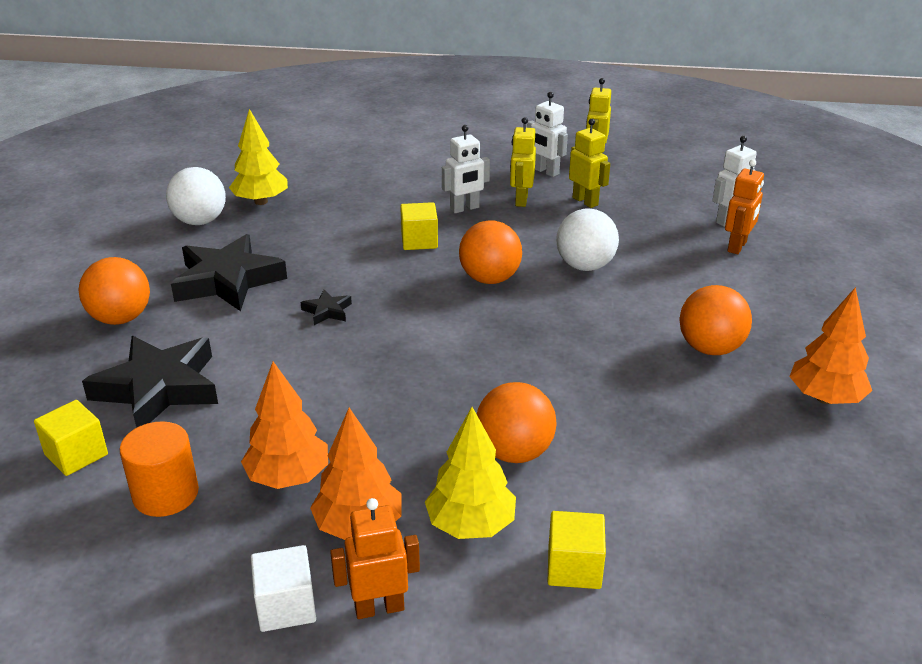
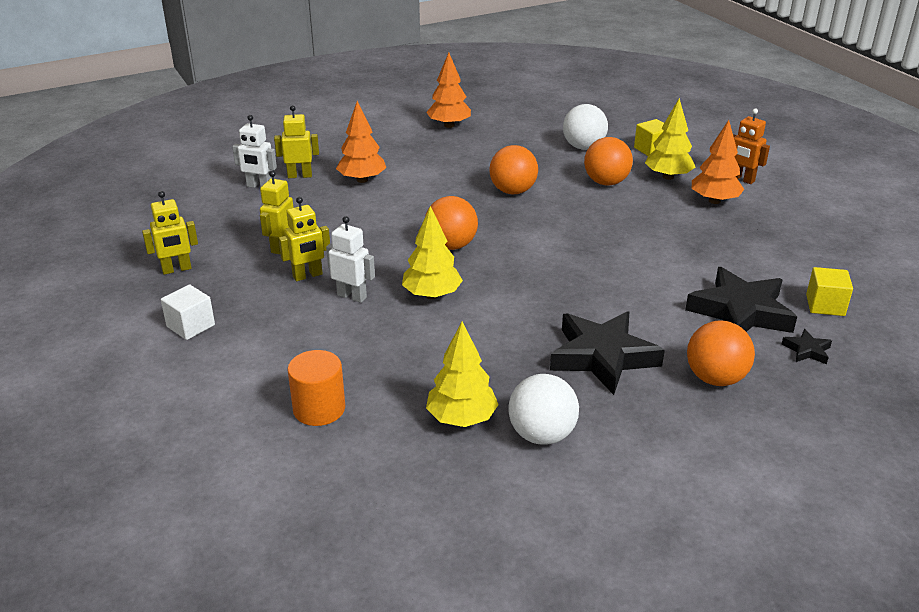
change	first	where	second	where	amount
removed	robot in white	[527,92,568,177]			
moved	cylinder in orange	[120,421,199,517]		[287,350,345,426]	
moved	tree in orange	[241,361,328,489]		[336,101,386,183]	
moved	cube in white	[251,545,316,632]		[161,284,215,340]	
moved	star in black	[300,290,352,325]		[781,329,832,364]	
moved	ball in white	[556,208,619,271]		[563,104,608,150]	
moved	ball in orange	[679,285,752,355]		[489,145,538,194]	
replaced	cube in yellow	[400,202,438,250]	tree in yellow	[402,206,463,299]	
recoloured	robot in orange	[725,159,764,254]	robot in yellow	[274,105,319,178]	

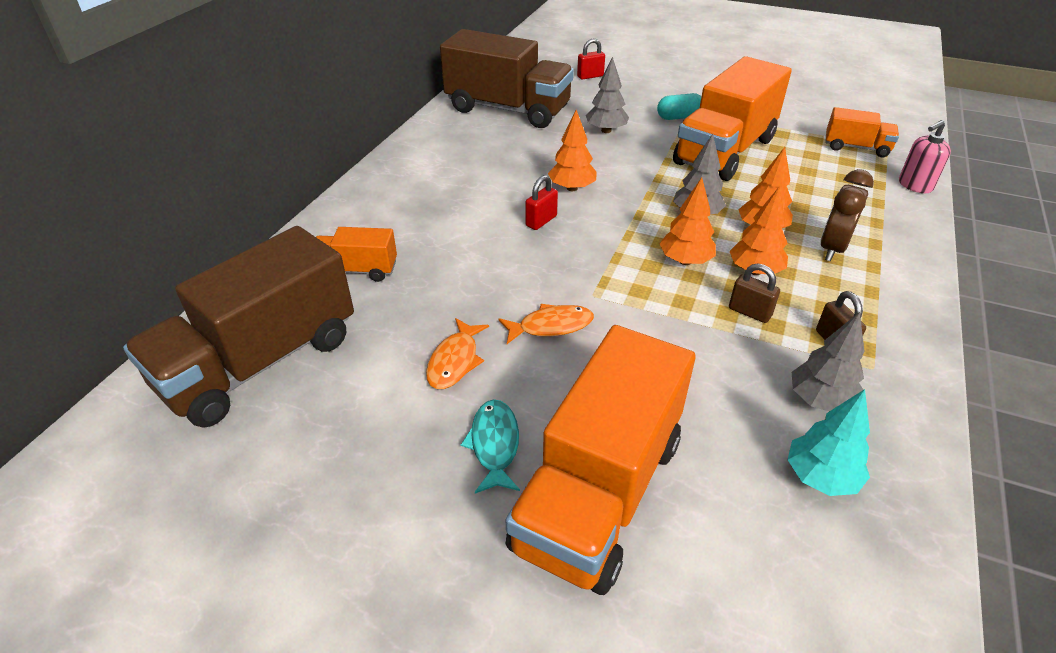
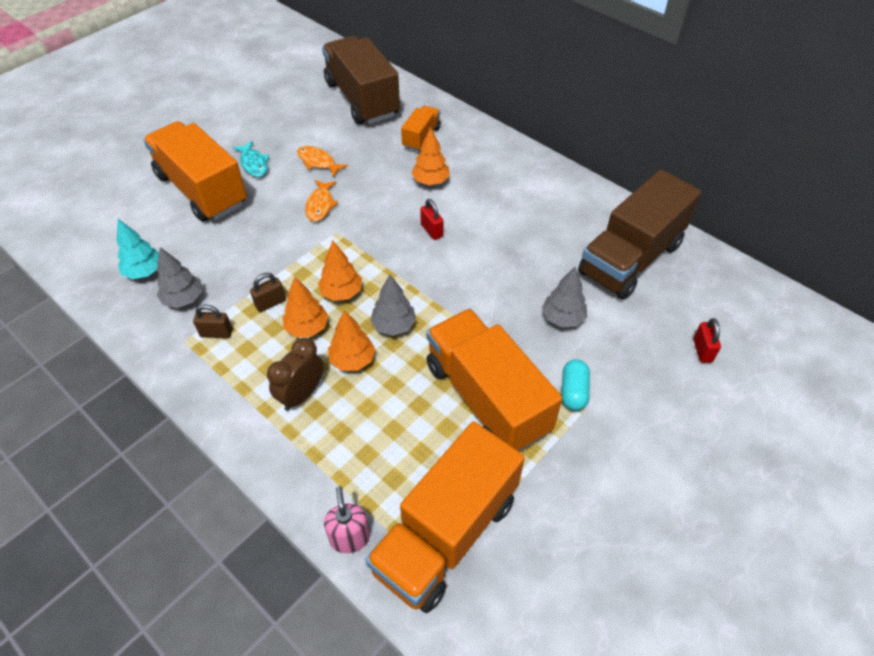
change	first	where	second	where	amount
moved	tree in orange	[548,110,597,191]		[411,127,450,185]	
turned	fish in turquoise	[461,399,520,493]		[233,141,269,177]	45 degrees clockwise
turned	clock in brown	[820,169,874,261]		[267,338,323,411]	105 degrees counterclockwise
resized	truck in orange	[826,107,899,157]		[365,421,525,613]	x2.08

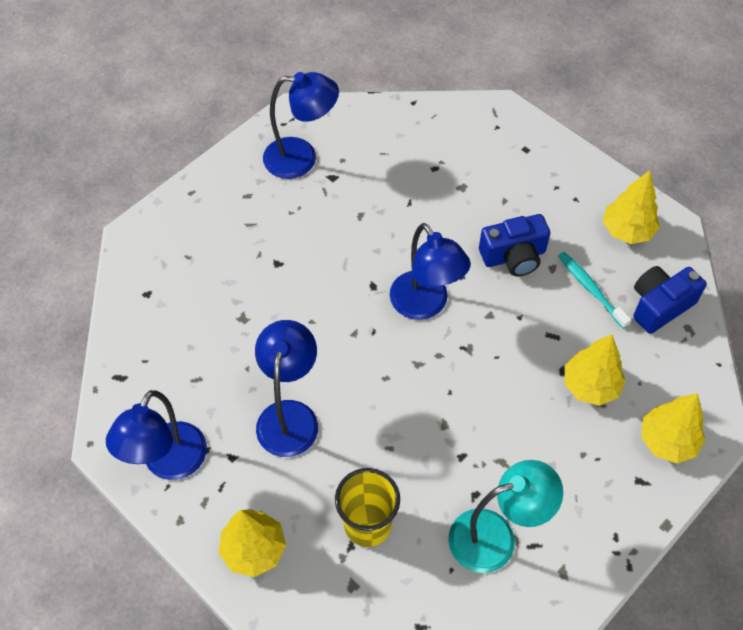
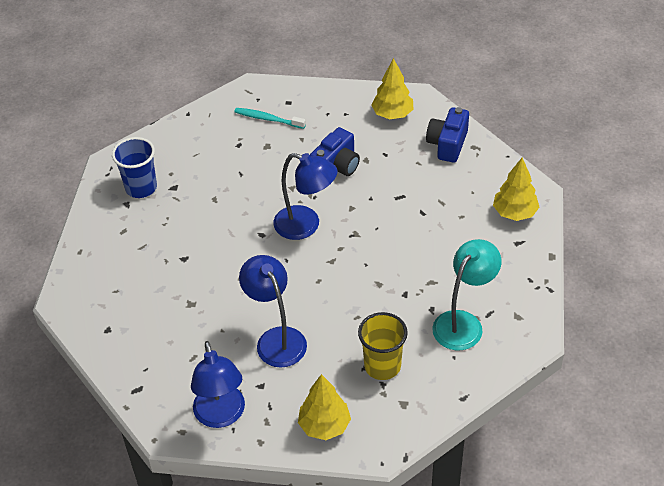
change	first	where	second	where	amount
removed	tree in yellow	[564,334,626,406]			
moved	toothbrush in turquoise	[558,252,631,329]		[234,108,306,129]	
replaced	lamp in blue	[263,72,339,179]	cup in blue	[112,137,157,198]	

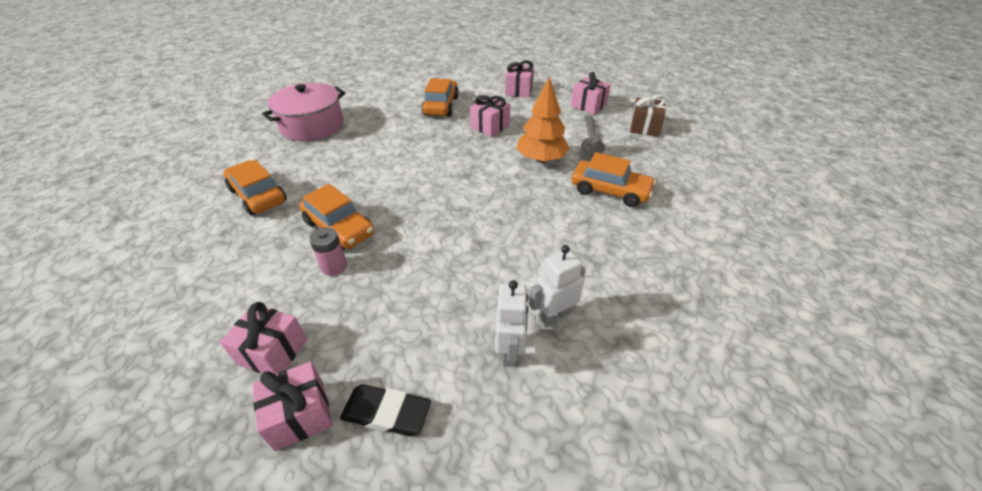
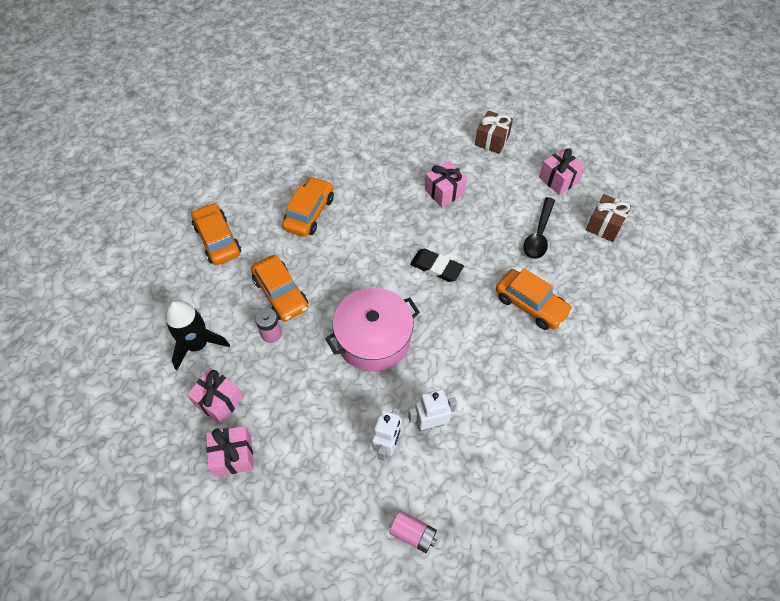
change	first	where	second	where	amount
removed	tree in orange	[516,77,570,163]			
added			rocket in black	[165,300,230,370]	
added			battery in pink	[389,511,437,553]	
moved	pot in pink	[262,83,346,141]		[325,288,420,372]	
moved	eraser in black	[340,384,431,436]		[410,249,464,282]	
moved	car in orange	[421,78,459,117]		[282,176,334,237]	
recoloured	gift in pink	[505,60,534,98]	gift in brown	[475,110,513,154]	
recoloured	spoon in grey	[581,116,605,156]	spoon in black	[524,197,555,259]	

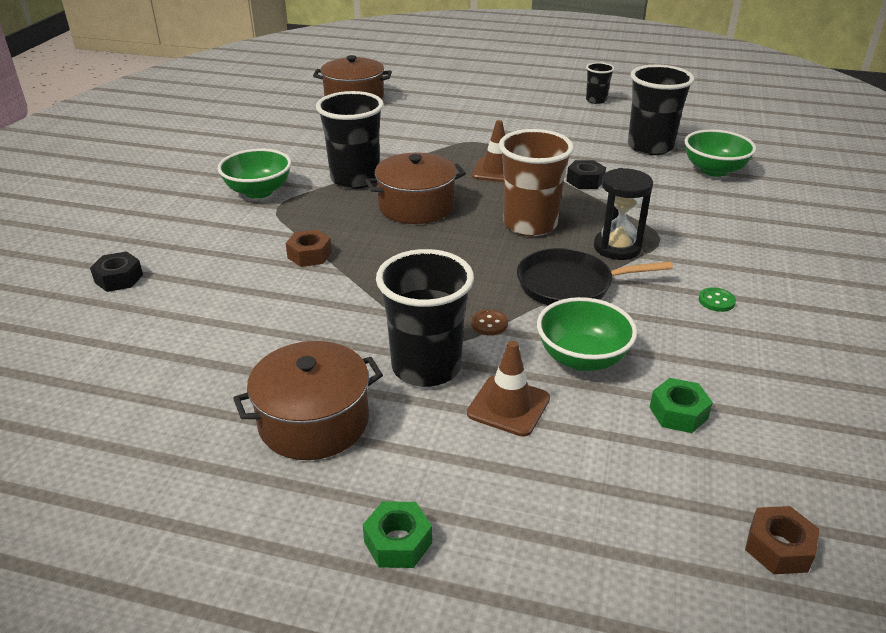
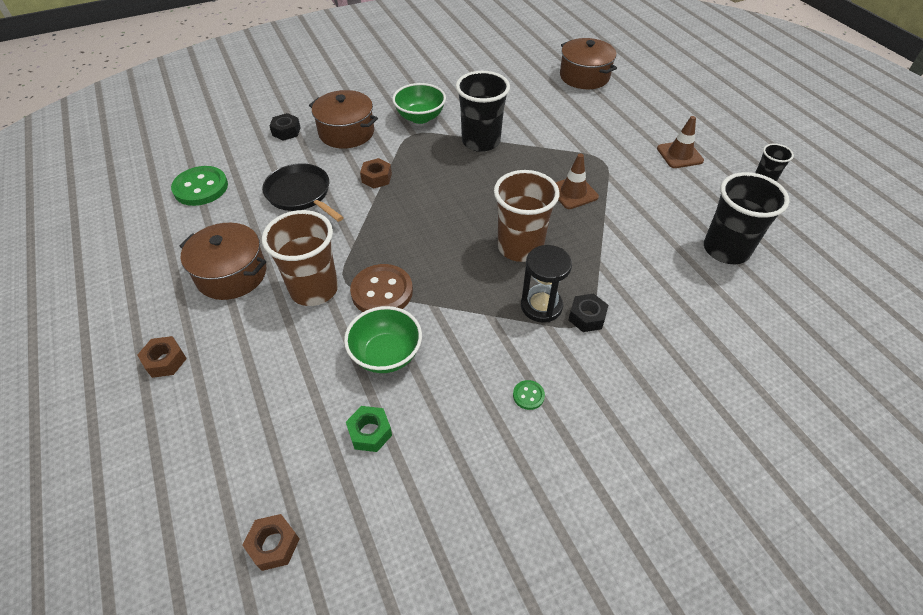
change	first	where	second	where	amount
removed	bowl in green	[685,129,756,177]			
added			button in green	[171,166,228,206]	
moved	pot in brown	[365,152,466,224]		[309,90,378,149]	
moved	traffic cone in brown	[467,341,550,437]		[657,116,704,168]	
moved	pan in black	[517,248,673,305]		[262,163,344,222]	
moved	nut in black	[567,160,606,189]		[569,294,608,332]	
recoloured	nut in green	[363,501,432,568]	nut in brown	[137,336,187,378]	
recoloured	cup in black	[376,249,474,387]	cup in brown	[262,210,338,306]	
resized	button in brown	[471,310,508,336]		[350,264,413,312]	x2.22

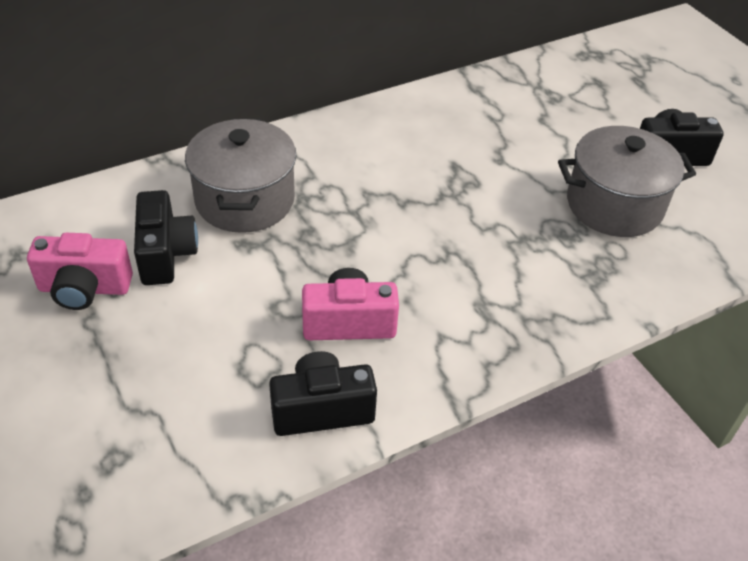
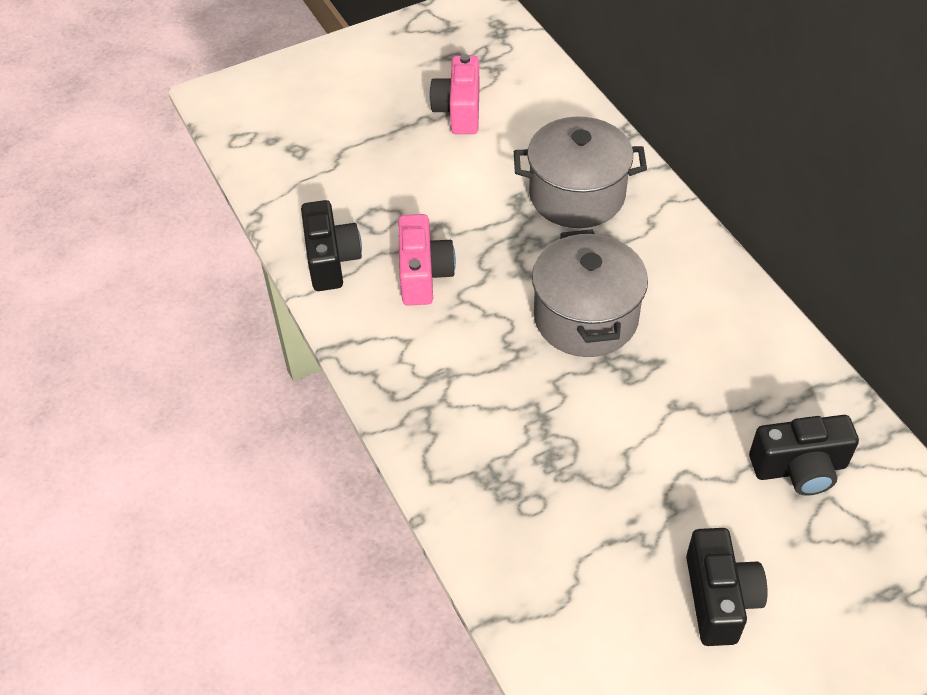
change	first	where	second	where	amount
moved	camera in black	[134,190,198,285]		[749,415,859,496]	
moved	pot in grey	[558,126,696,237]		[532,229,648,357]	

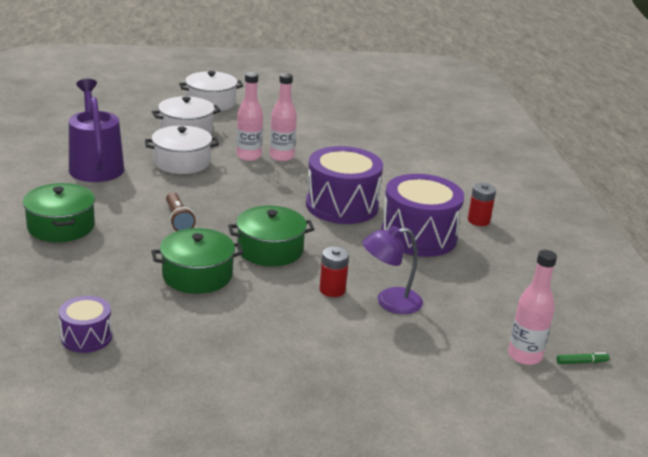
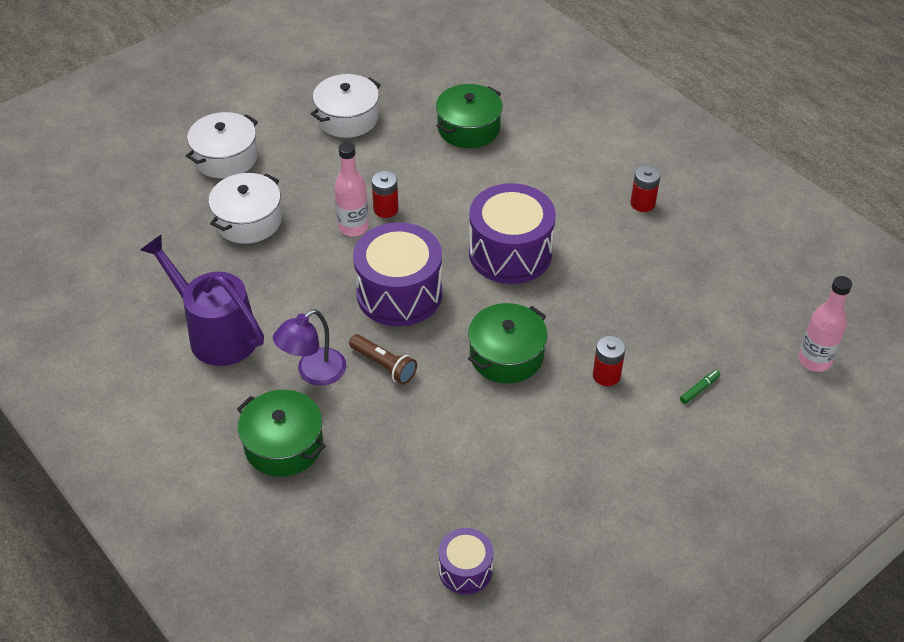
change	first	where	second	where	amount
moved	pot in white	[145,125,219,174]		[311,74,381,138]	
moved	pot in green	[151,228,243,294]		[436,84,503,148]	
moved	lamp in purple	[362,226,423,314]		[273,309,346,386]	
moved	drum in purple	[381,174,464,257]		[353,222,442,326]	
moved	marker in green	[557,352,610,364]		[680,370,720,404]	
replaced	bottle in pink	[270,73,297,161]	battery in red	[372,171,398,218]	

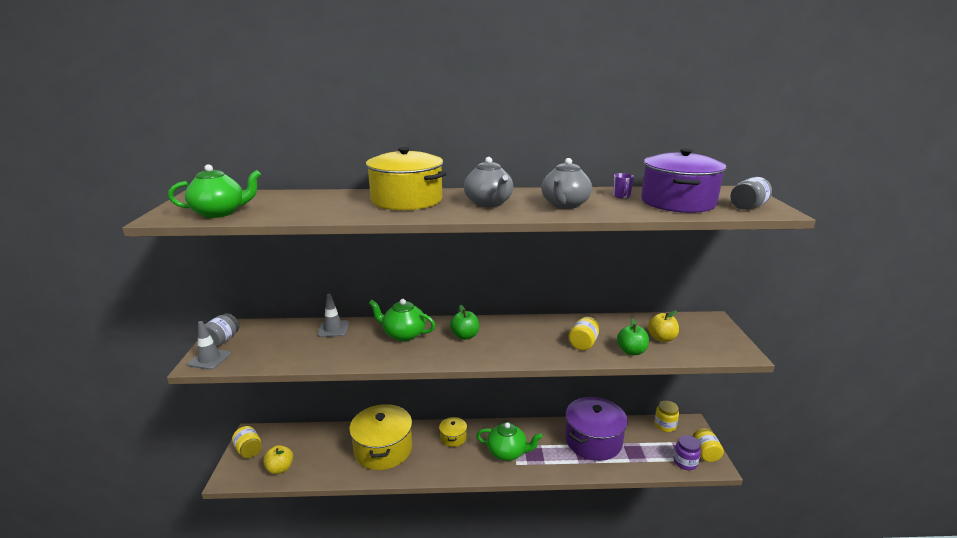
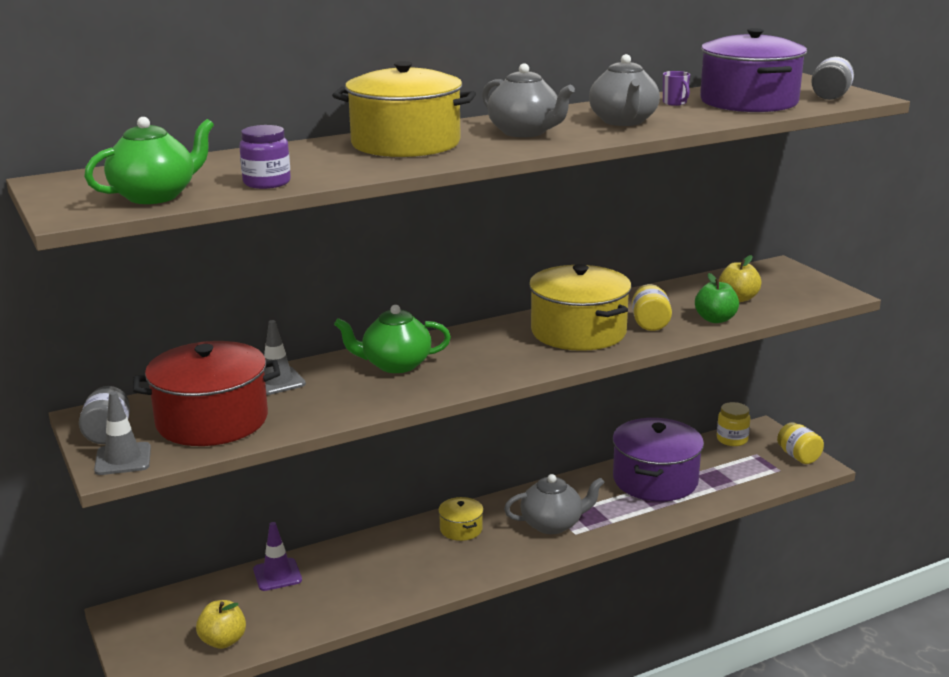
change	first	where	second	where	amount
removed	jar in yellow	[232,426,262,458]			
removed	apple in green	[450,305,479,340]			
added			pot in red	[133,341,280,446]	
added			traffic cone in purple	[253,522,302,591]	
moved	pot in yellow	[349,404,412,470]		[529,264,631,351]	
moved	jar in purple	[674,435,701,470]		[239,125,291,189]	
recoloured	teapot in green	[476,422,543,461]	teapot in grey	[504,474,605,534]	

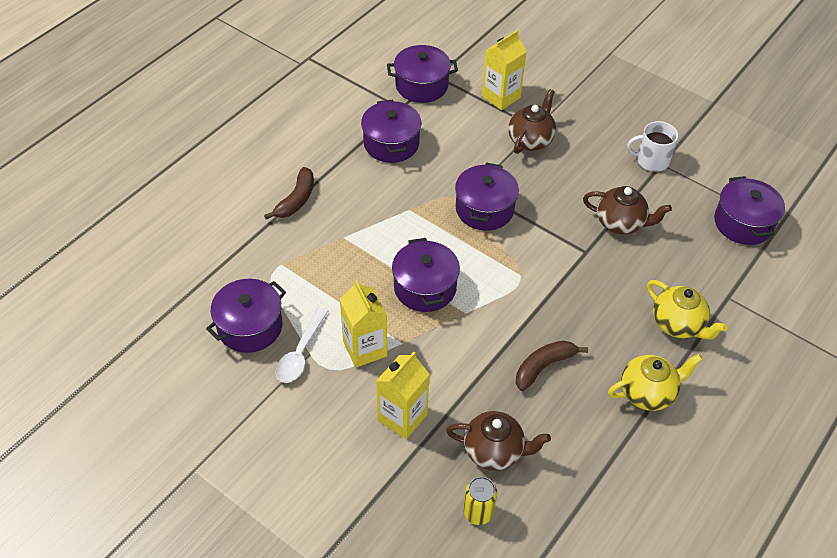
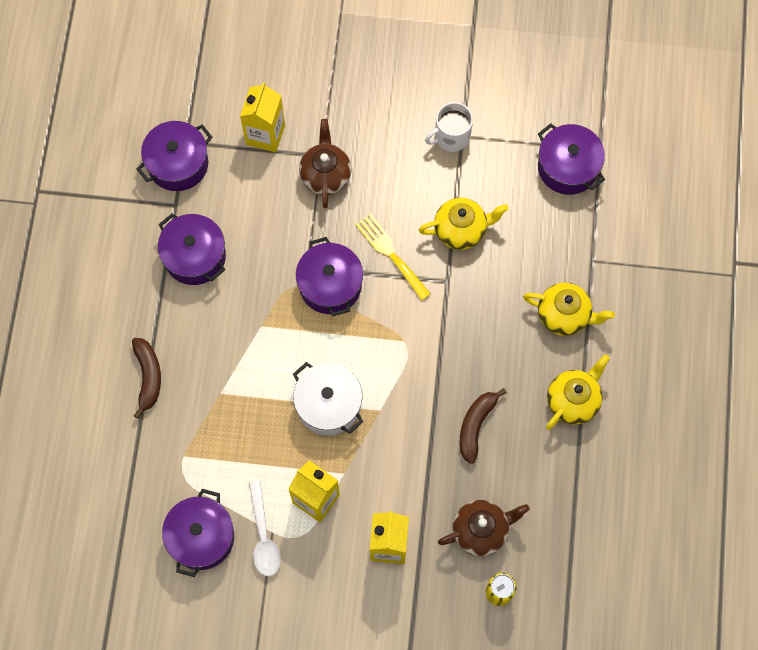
change	first	where	second	where	amount
added			fork in yellow	[355,214,431,301]	
recoloured	pot in purple	[392,238,460,312]	pot in white	[293,362,364,436]	
recoloured	teapot in brown	[583,186,672,234]	teapot in yellow	[419,198,508,250]	

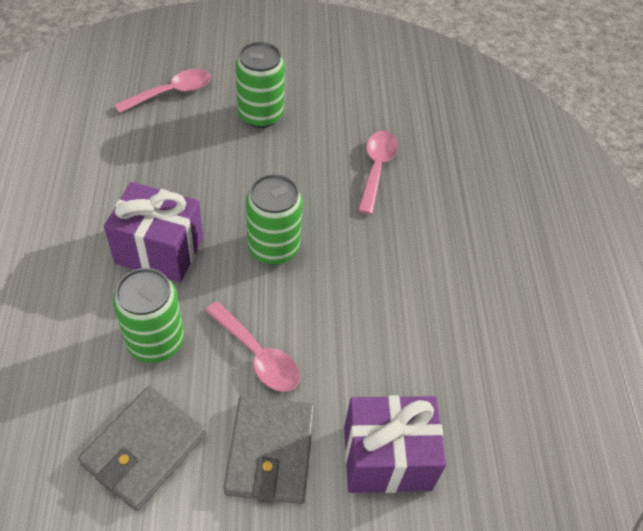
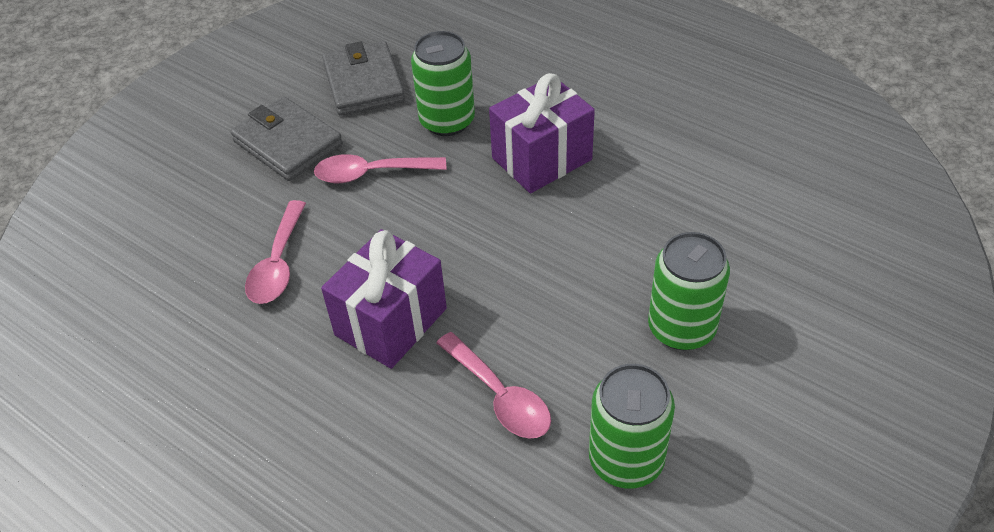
change	first	where	second	where	amount
moved	spoon in pink	[114,69,211,113]		[245,200,306,304]	
moved	can in green	[246,174,303,265]		[589,364,675,488]	
moved	gift in purple	[344,395,446,493]		[321,229,447,369]	

